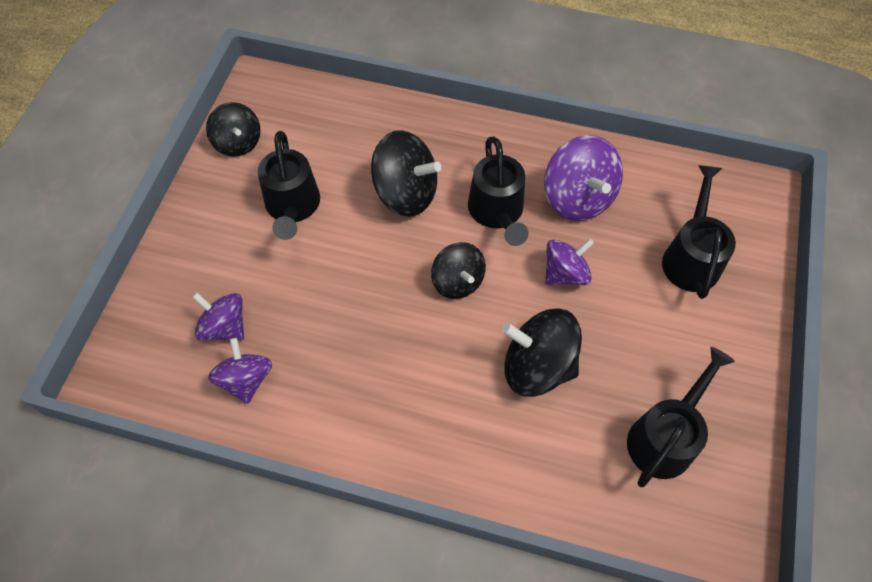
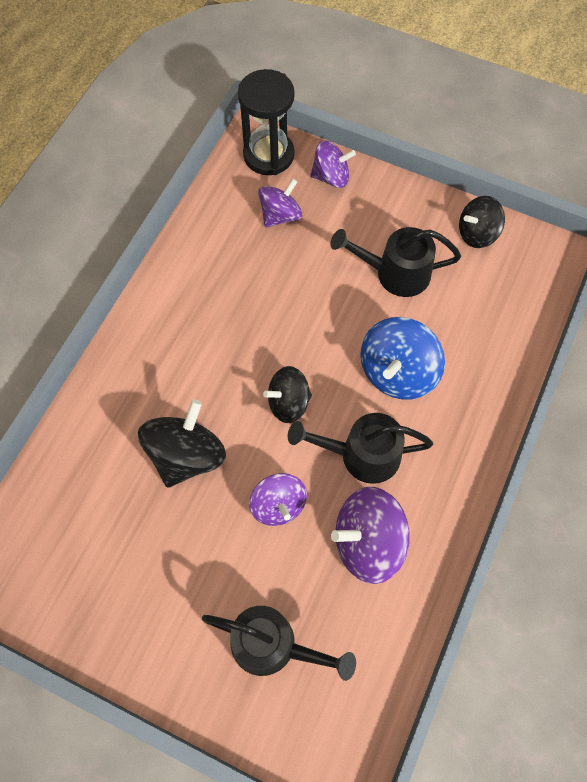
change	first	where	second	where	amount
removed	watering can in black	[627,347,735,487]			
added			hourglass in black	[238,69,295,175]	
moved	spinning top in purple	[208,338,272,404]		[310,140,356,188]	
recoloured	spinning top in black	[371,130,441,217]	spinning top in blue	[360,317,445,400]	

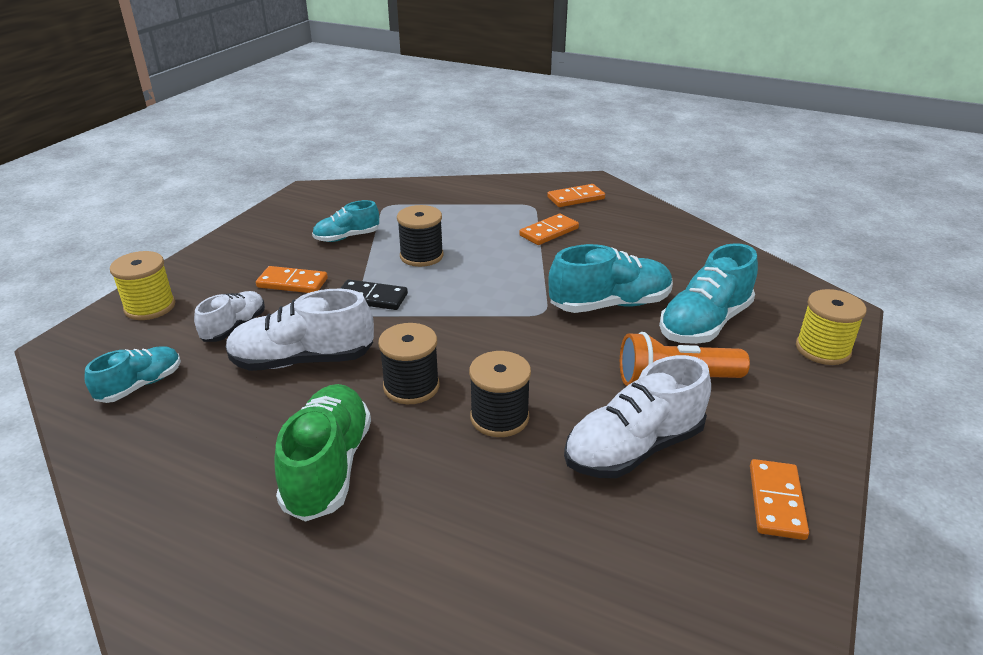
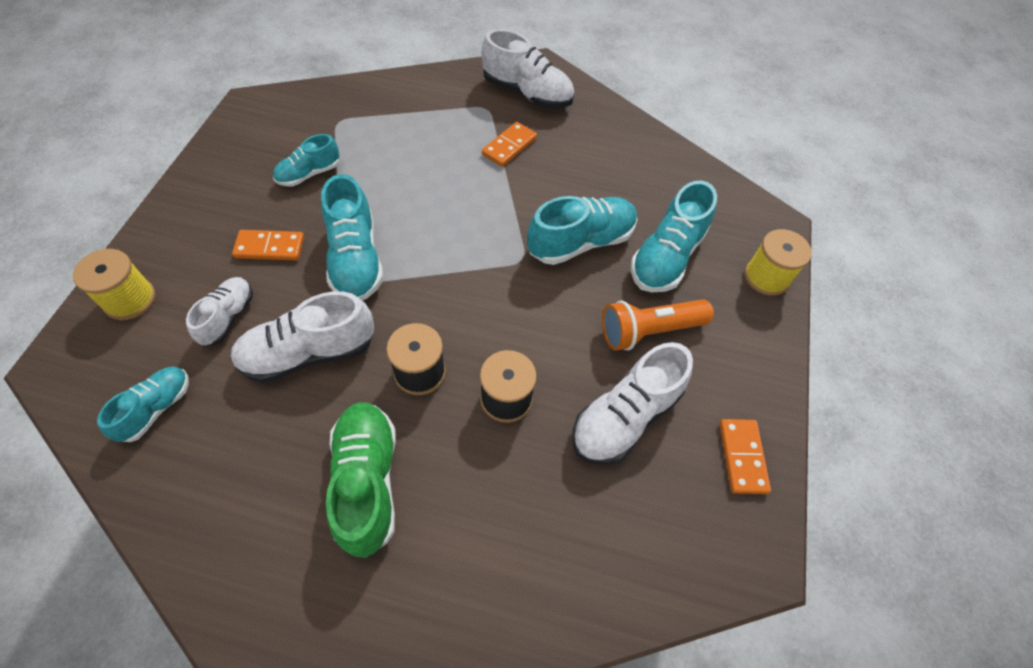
change	first	where	second	where	amount
removed	spool in black	[397,205,444,267]			
replaced	domino in black	[340,279,408,310]	shoe in turquoise	[321,174,384,301]	
replaced	domino in orange	[547,184,605,207]	shoe in white	[482,29,574,109]	

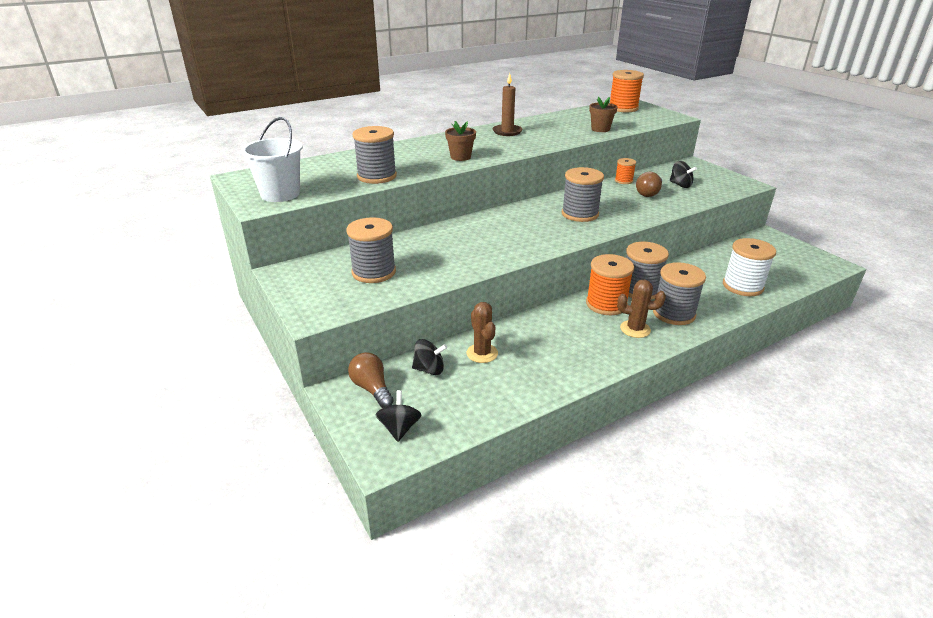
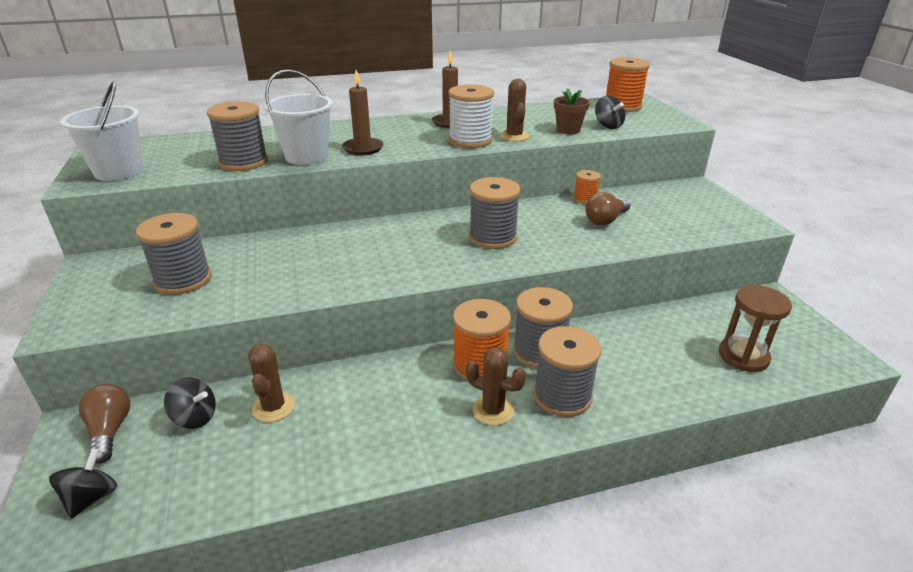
change	first	where	second	where	amount
added			bucket in white	[265,70,333,165]	
added			cactus in brown	[500,79,529,142]	
added			hourglass in brown	[719,285,792,372]	
moved	spinning top in black	[670,161,697,188]		[595,96,625,129]	
moved	spool in white	[723,238,776,296]		[448,84,494,148]	
replaced	flower pot in brown	[445,121,476,161]	candle in brown	[342,70,383,155]	

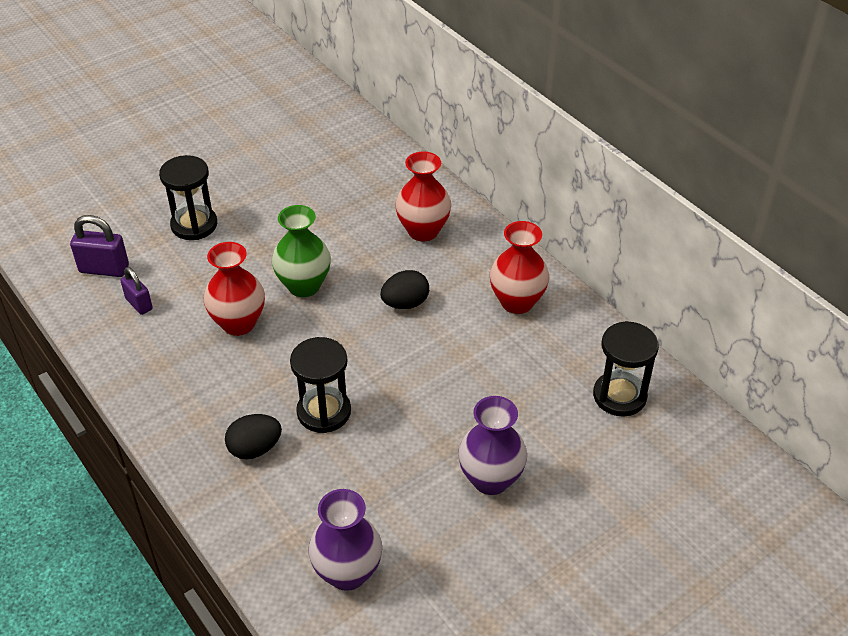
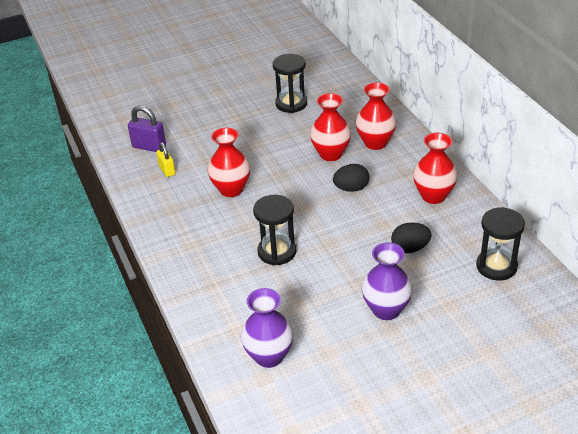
change	first	where	second	where	amount
removed	vase in green	[272,205,331,297]			
added			vase in red	[310,93,351,161]	
moved	hourglass in black	[159,155,217,240]		[273,54,307,113]	
moved	egg in black	[225,414,282,459]		[391,223,432,253]	
recoloured	padlock in purple	[120,267,153,315]	padlock in yellow	[156,142,175,177]	

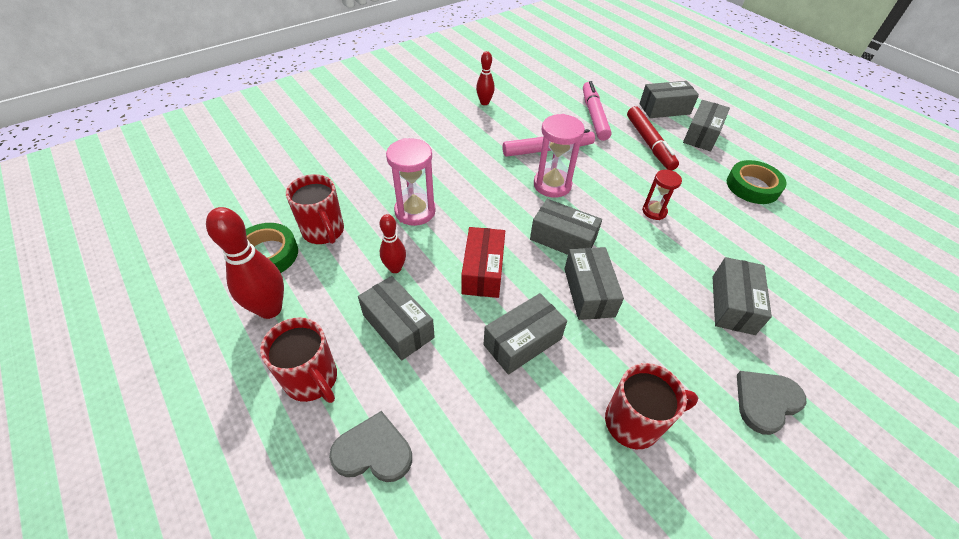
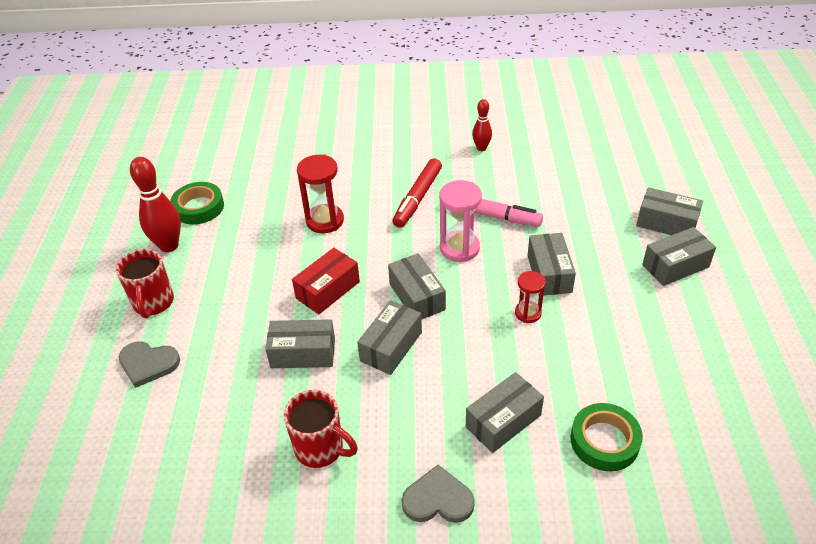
change	first	where	second	where	amount
removed	mug in red	[286,174,344,244]			
removed	bowling pin in red	[380,214,406,273]			
removed	marker in pink	[583,81,612,141]			
moved	box in grey	[358,276,435,360]		[527,233,576,296]	
moved	marker in red	[627,106,679,171]		[392,158,442,228]	
moved	tape in green	[727,160,787,204]		[571,403,643,472]	
recoloured	hourglass in pink	[386,138,436,226]	hourglass in red	[297,154,344,233]	
turned	heart in grey	[329,411,412,482]		[119,341,180,388]	150 degrees clockwise

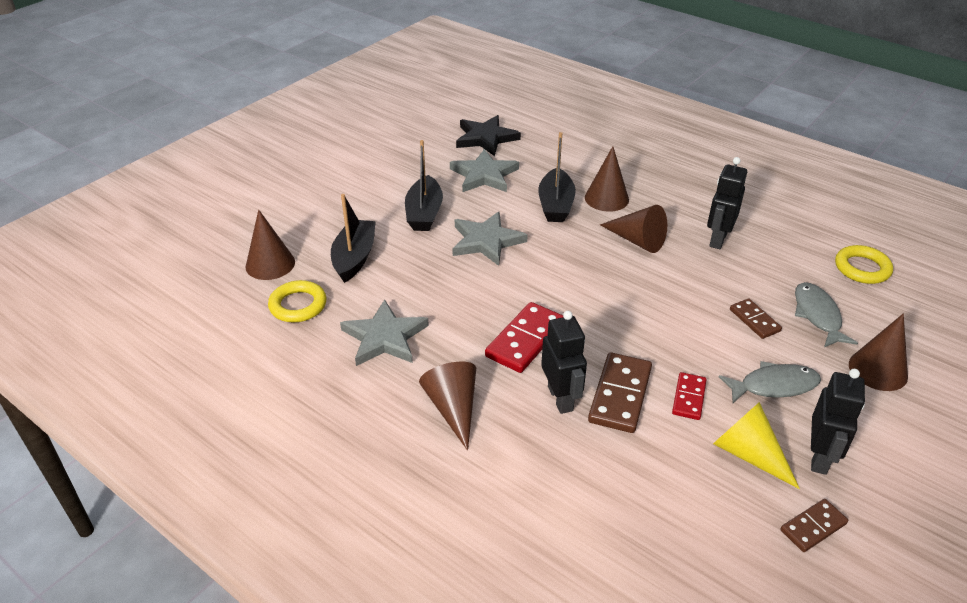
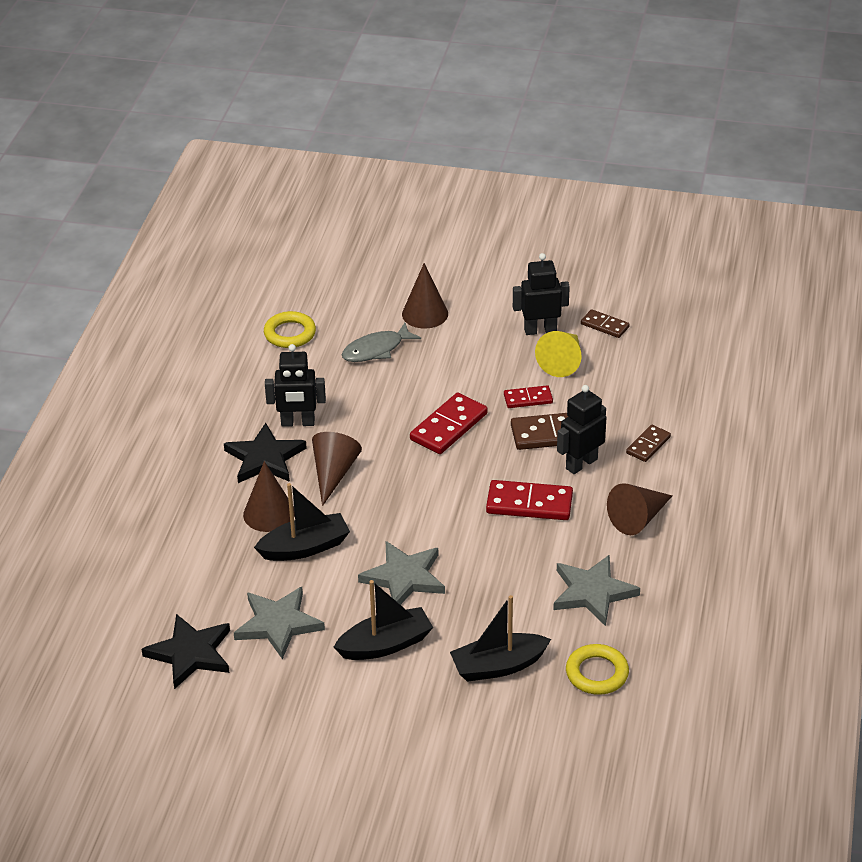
change	first	where	second	where	amount
removed	cone in brown	[245,210,295,280]			
removed	fish in grey	[719,361,821,403]			
added			star in black	[224,423,307,483]	
added			domino in red	[410,393,488,454]	
moved	domino in brown	[730,298,782,339]		[626,425,671,462]	

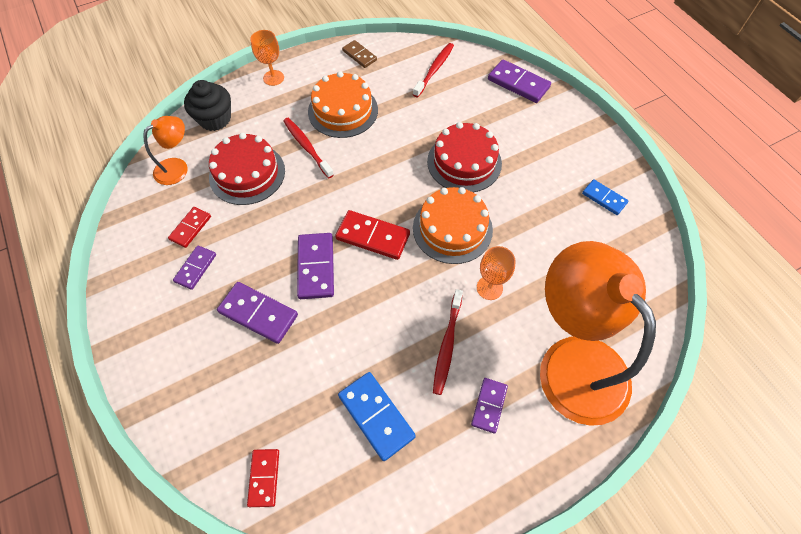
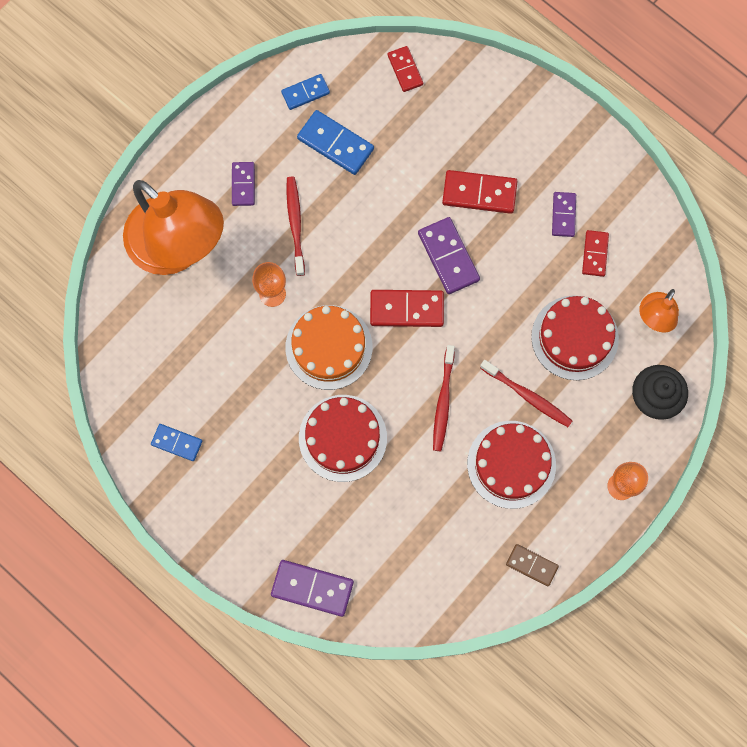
change	first	where	second	where	amount
added			domino in blue	[281,74,330,110]	
moved	toothbrush in red	[413,43,454,97]		[433,345,455,451]	
recoloured	domino in purple	[217,282,298,344]	domino in red	[442,170,517,214]	
recoloured	cake in orange	[308,71,378,138]	cake in red	[467,421,556,509]	

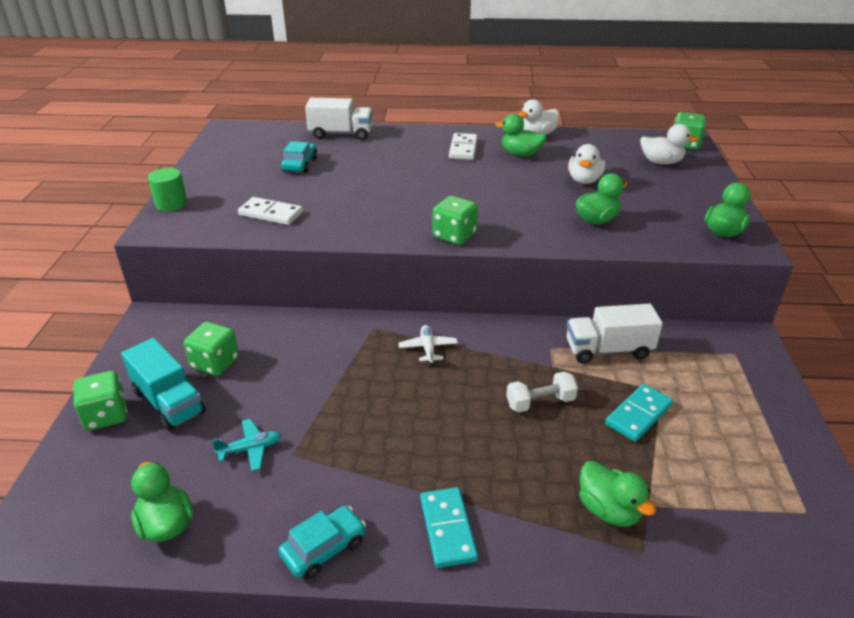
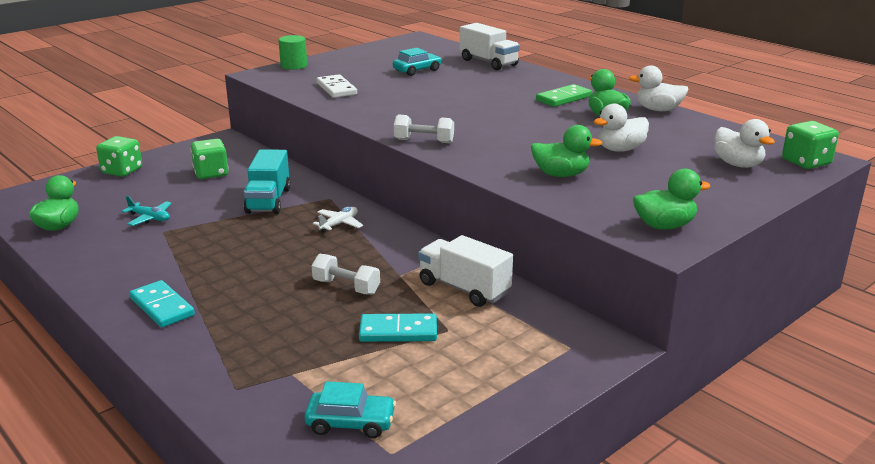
change	first	where	second	where	amount
removed	duck in green	[579,461,656,527]			
moved	truck in turquoise	[121,338,206,431]		[244,149,291,214]	
moved	car in turquoise	[278,505,366,580]		[304,381,396,438]	
replaced	dice in green	[433,196,478,245]	dumbbell in white	[394,114,454,143]	
recoloured	domino in white	[449,133,478,160]	domino in green	[536,84,592,107]	
turned	domino in turquoise	[420,487,478,568]		[129,280,195,328]	75 degrees counterclockwise

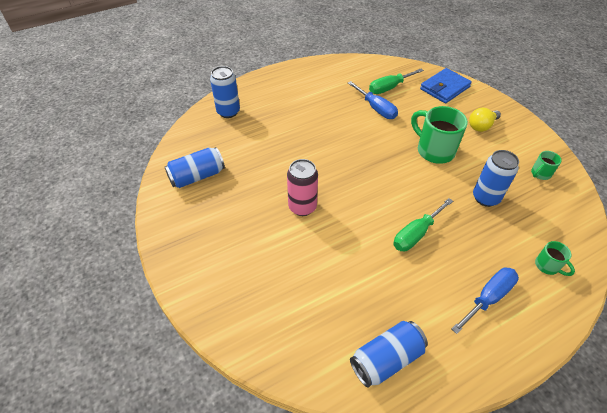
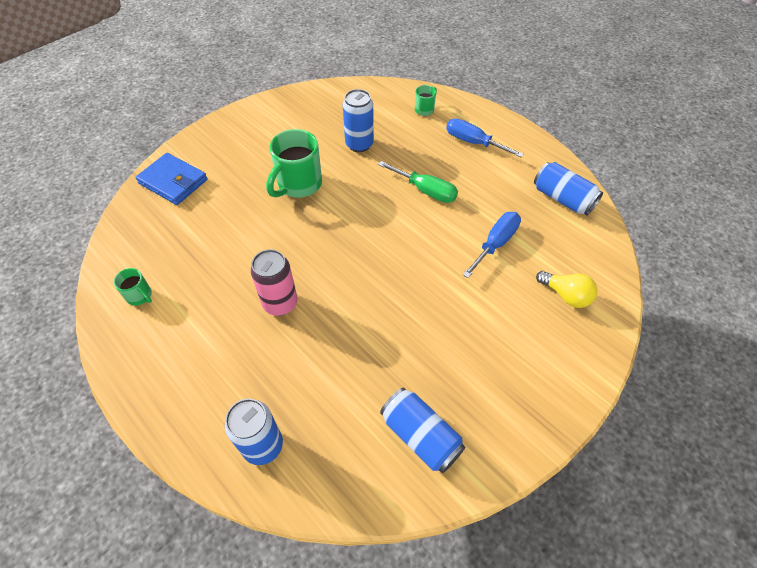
change	first	where	second	where	amount
removed	screwdriver in green	[369,69,424,94]			
moved	can in pink	[287,159,318,216]		[251,249,298,316]	
moved	screwdriver in blue	[348,81,398,119]		[462,212,521,278]	
moved	light bulb in yellow	[469,108,501,132]		[536,271,597,308]	
moved	mug in green	[531,151,562,180]		[114,268,152,305]	

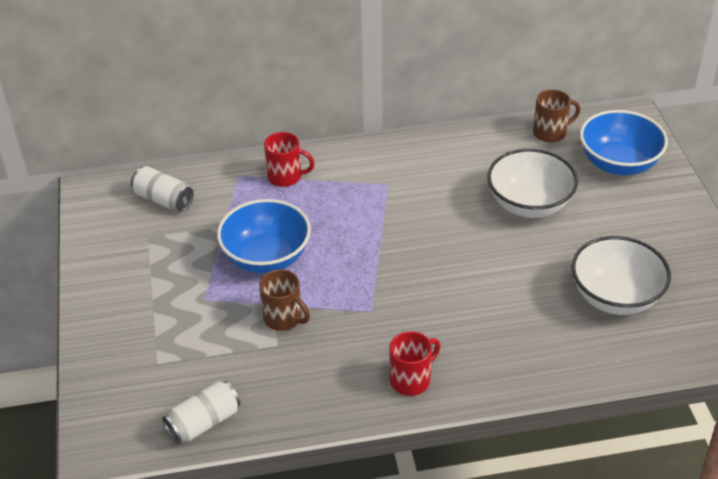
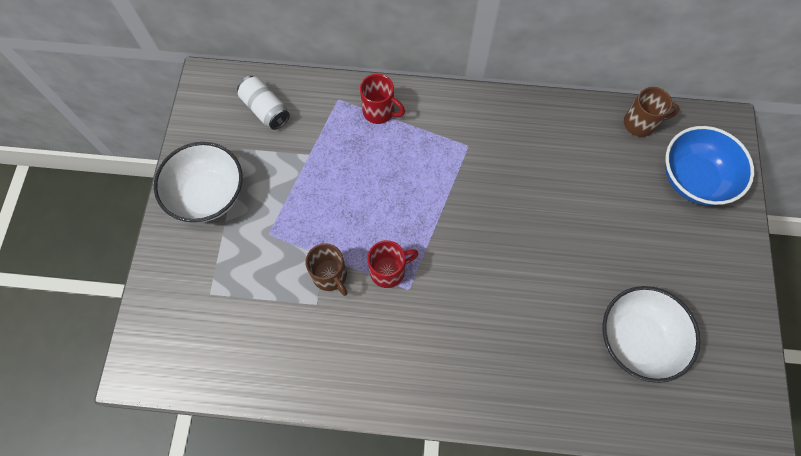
change	first	where	second	where	amount
removed	can in white	[162,381,240,444]			
removed	bowl in blue	[217,199,311,273]			
moved	mug in red	[389,331,441,396]		[367,240,419,288]	
moved	bowl in white	[487,149,578,218]		[154,142,242,223]	

